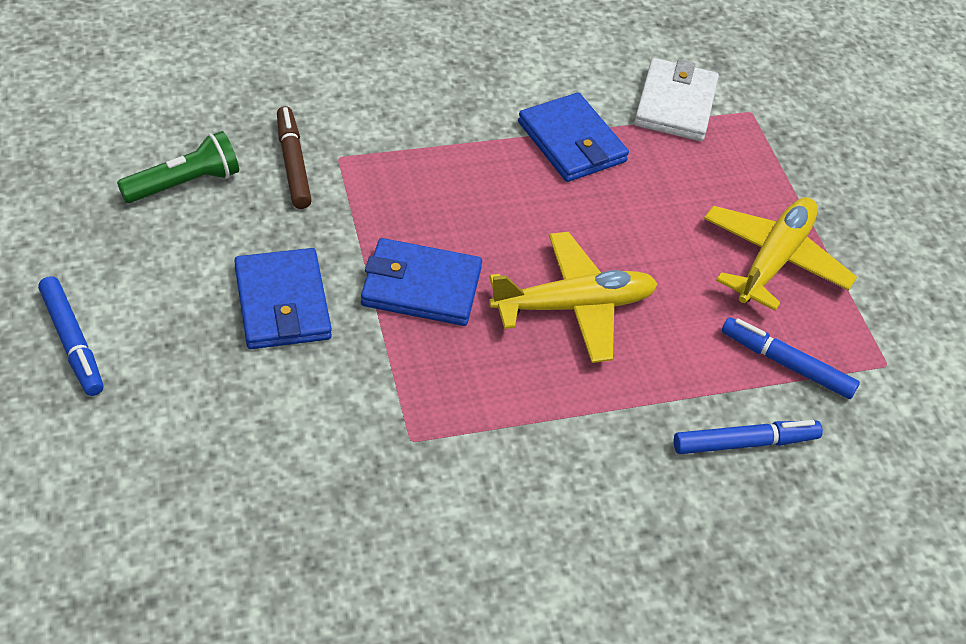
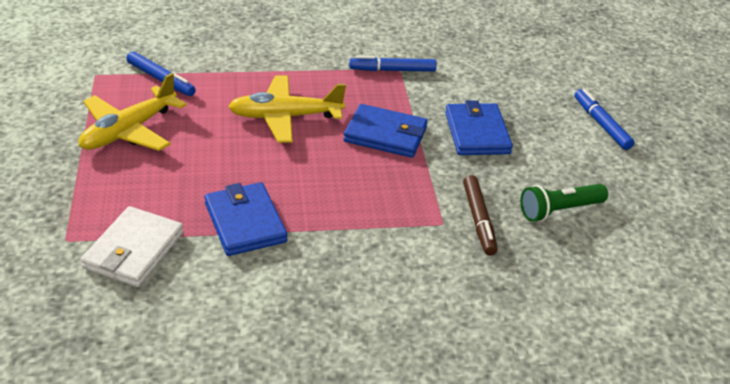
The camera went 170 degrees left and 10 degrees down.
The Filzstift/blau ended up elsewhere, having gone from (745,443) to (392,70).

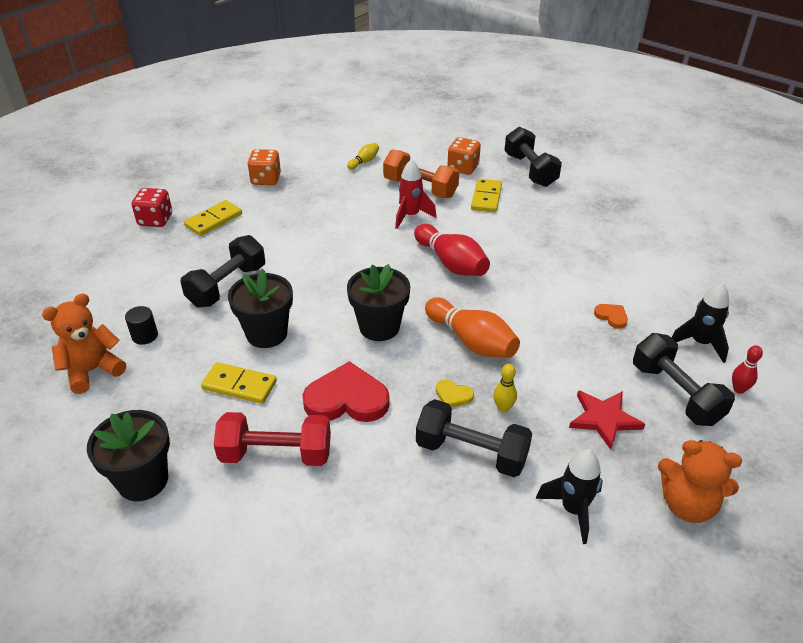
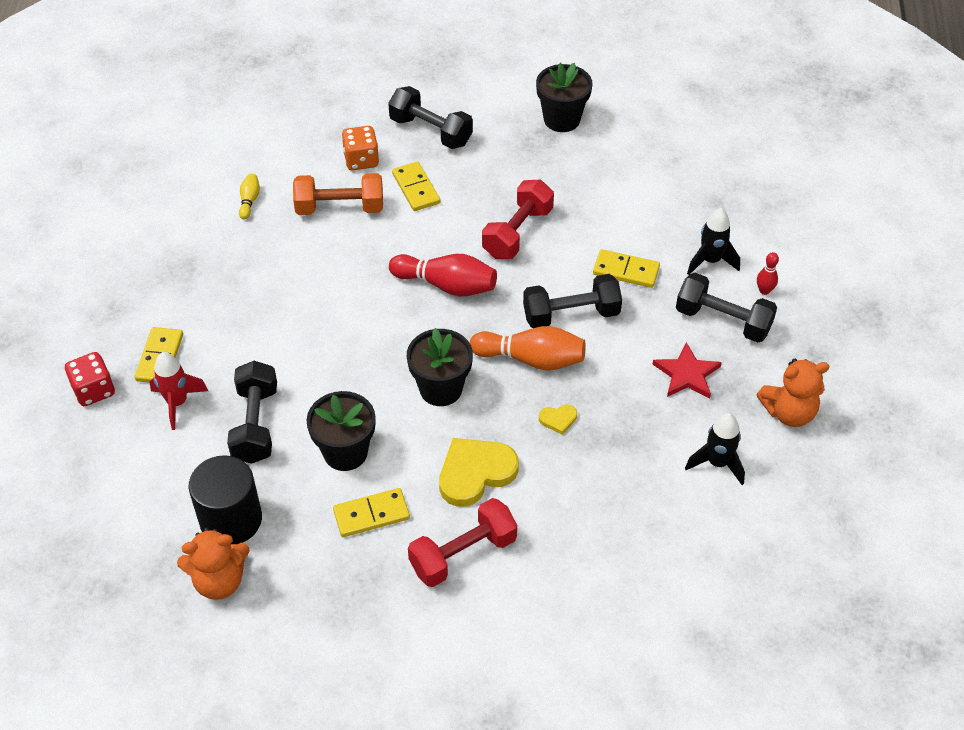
The camera went 35 degrees left and 10 degrees up.
The second view lost the Spielwürfel/orange at (266,179).
The Rakete/rot ended up elsewhere, having gone from (410,216) to (177,403).
The Teddybär/orange at (92,371) ended up facing another way, 120 degrees counterclockwise from before.
Where the Herz/orange stood at (611,316), the Dominostein/gelb came to stand at (626,271).
The size of the Vollzylinder/schwarz at (145,336) changed by a factor of 2.16.
What was the Herz/rot at (347,399) turned into the Herz/gelb at (475,473).
The second view lost the Bowlingkegel/gelb at (503,408).
The Hantel/schwarz ended up elsewhere, having gone from (471,453) to (571,315).
The Blumentopf/schwarz ended up elsewhere, having gone from (143,480) to (562,119).
The second view gained the Hantel/rot at (517,233).

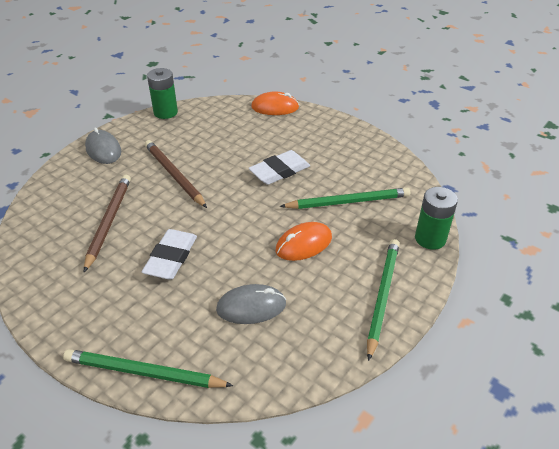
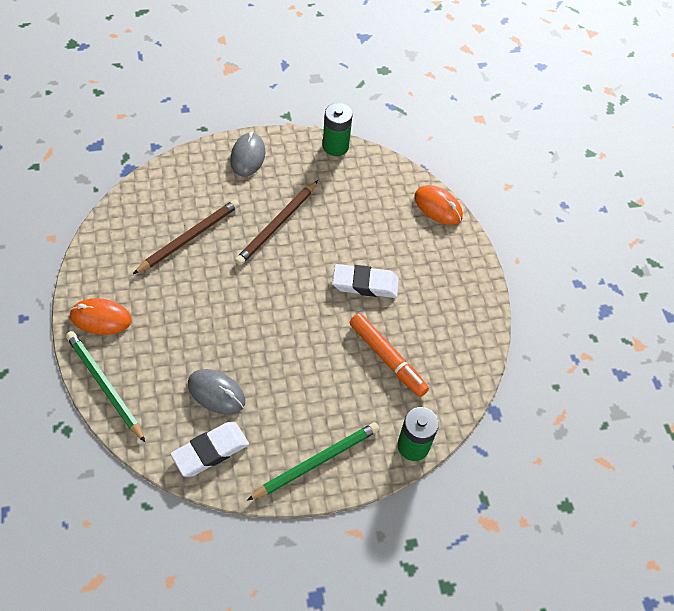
The camera went 35 degrees right and 15 degrees up.
The Bleistift/braun at (174,175) ended up facing another way, 150 degrees counterclockwise from before.
Where the Bleistift/grün stood at (348,201), the Filzstift/orange came to stand at (387,358).
The Computermaus/orange ended up elsewhere, having gone from (303,244) to (101,318).
The Radiergummi/weiß ended up elsewhere, having gone from (171,258) to (210,451).

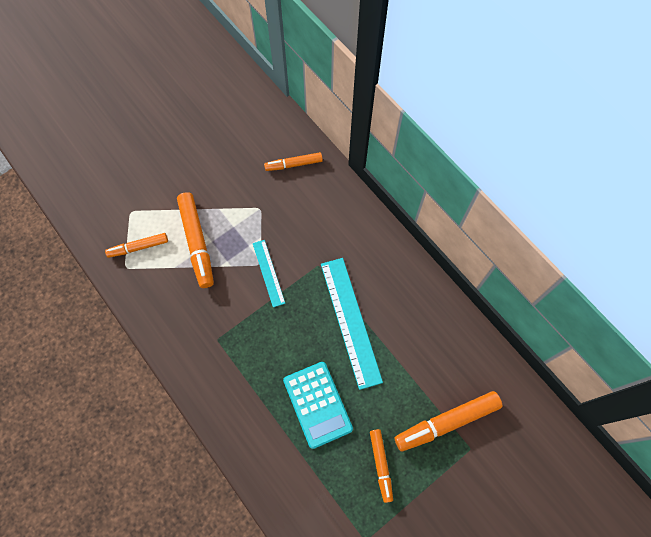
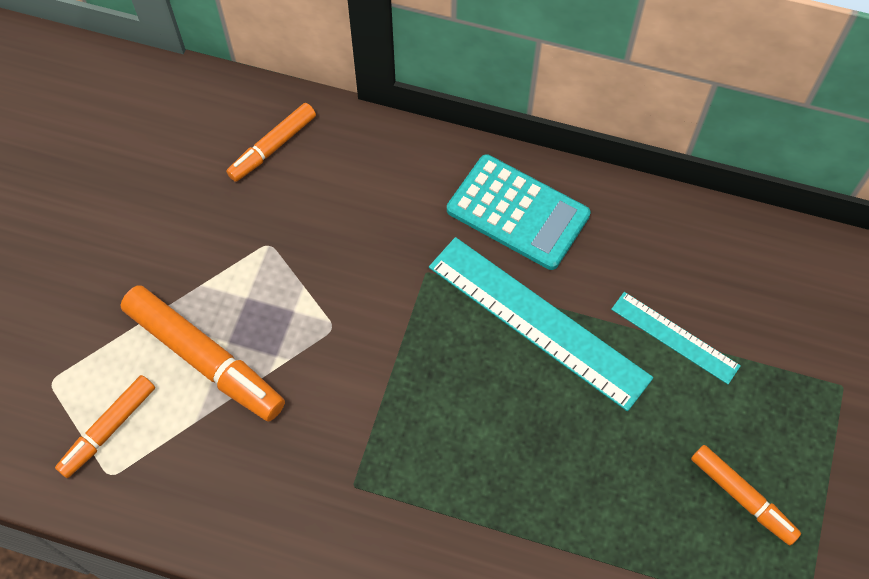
The camera went 35 degrees left and 5 degrees down.
The Lineal/türkis ended up elsewhere, having gone from (268,273) to (674,337).
The Taschenrechner/türkis ended up elsewhere, having gone from (317,404) to (518,212).
The second view lost the Filzstift/orange at (446,422).

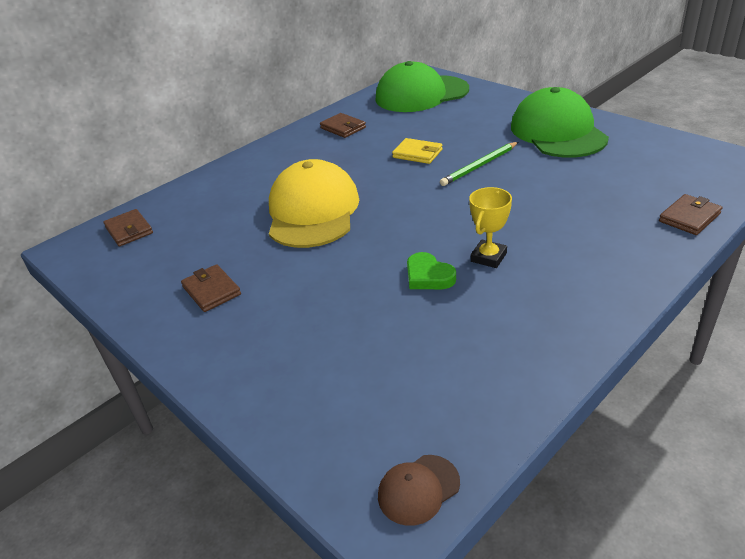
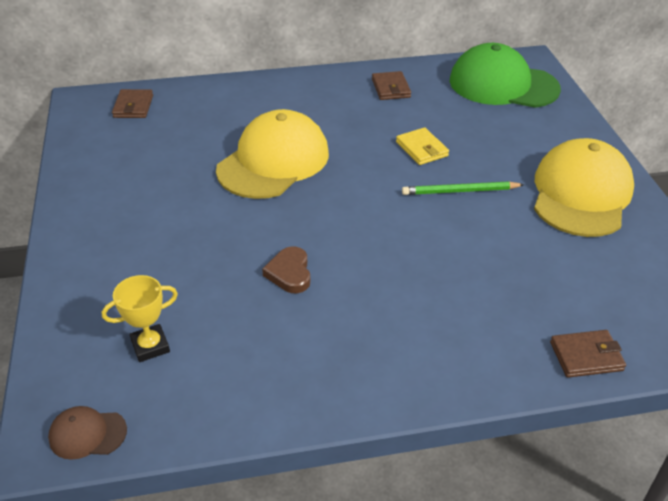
The camera went 30 degrees right and 5 degrees up.
What was the Kappe/grün at (558,132) turned into the Kappe/gelb at (581,194).
The Pokal/gelb ended up elsewhere, having gone from (488,257) to (150,346).
What was the Herz/grün at (428,276) turned into the Herz/braun at (289,273).
The second view lost the Geldbörse/braun at (211,291).

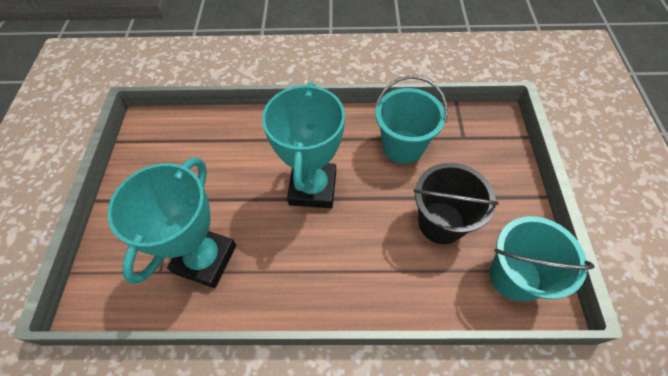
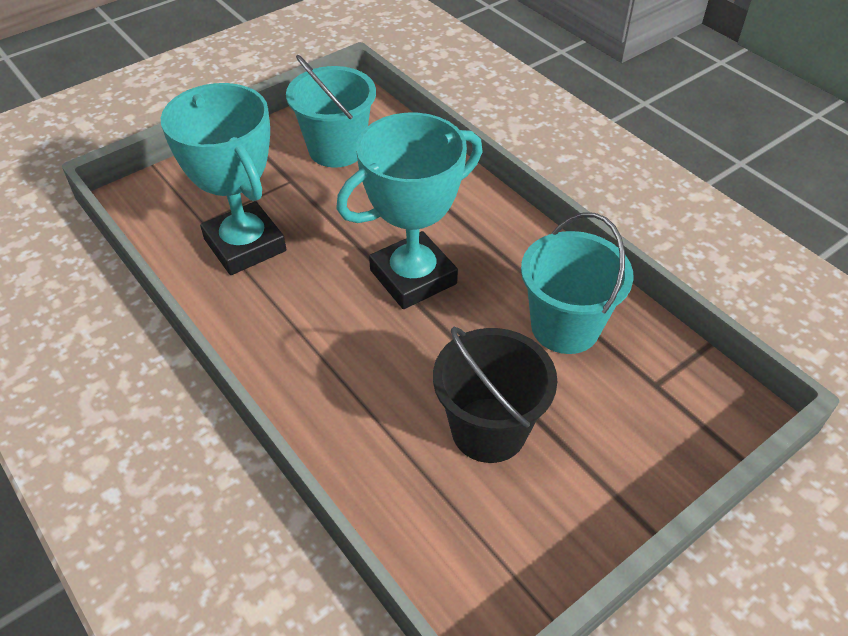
The camera went 50 degrees right and 10 degrees down.
The Pokal/türkis at (205,259) ended up facing another way, 75 degrees clockwise from before.
The Eimer/türkis ended up elsewhere, having gone from (515,276) to (336,149).

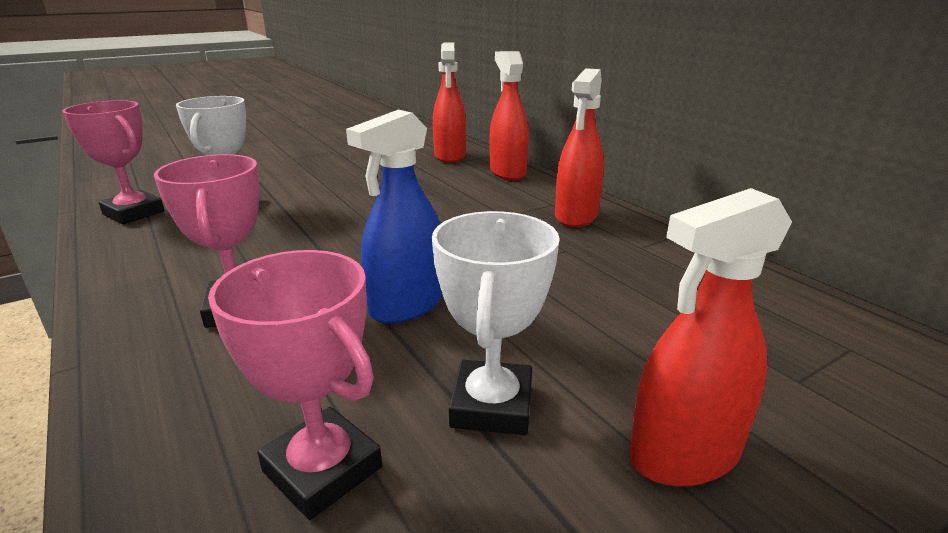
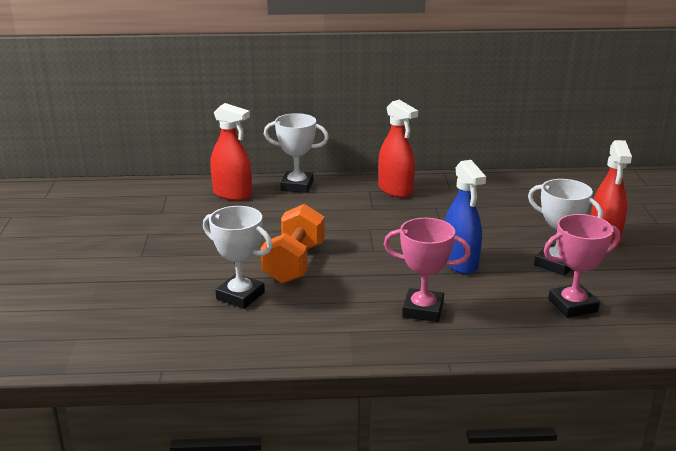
The camera went 60 degrees left and 0 degrees up.
Where the Sprühflasche/rot stood at (507,172), the Pokal/weiß came to stand at (297,186).
The second view lost the Pokal/rosa at (133,213).
The second view gained the Hantel/orange at (294,263).

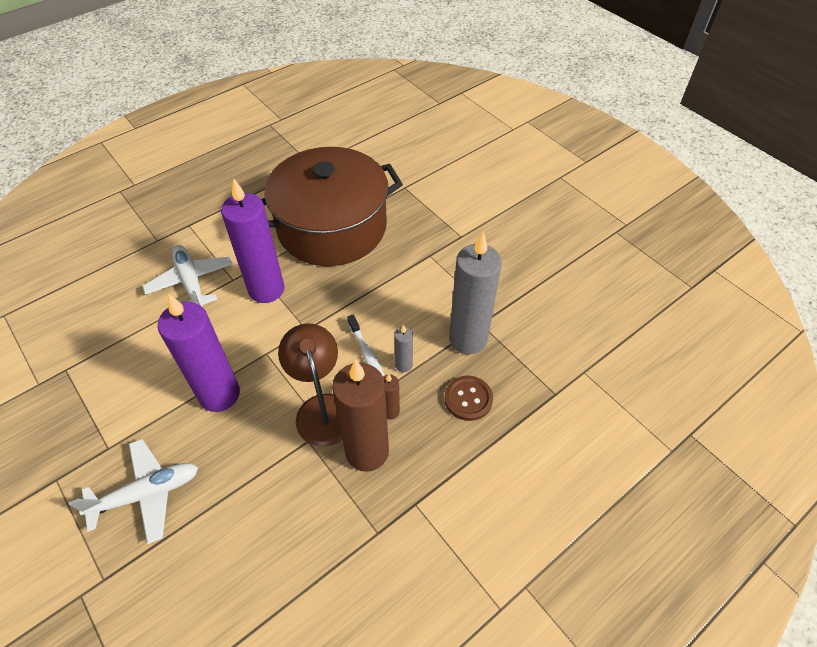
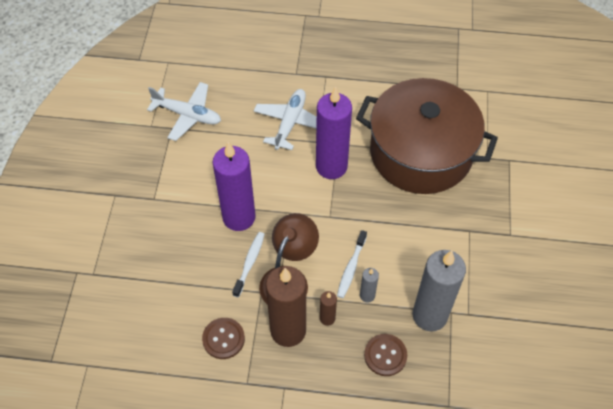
The camera went 45 degrees right and 5 degrees up.
The Flugzeug/weiß ended up elsewhere, having gone from (146,494) to (187,115).
The second view gained the Zahnbürste/weiß at (249,263).
The second view gained the Knopf/braun at (223,339).

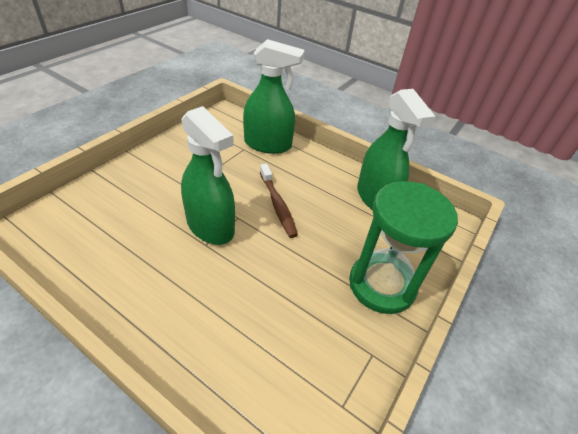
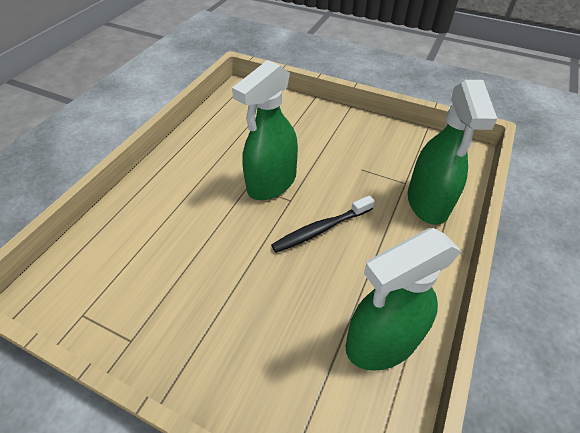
The camera went 85 degrees right and 5 degrees up.
What was the Zahnbürste/braun at (277,205) turned into the Zahnbürste/schwarz at (321,229).
The second view lost the Sanduhr/grün at (382,285).

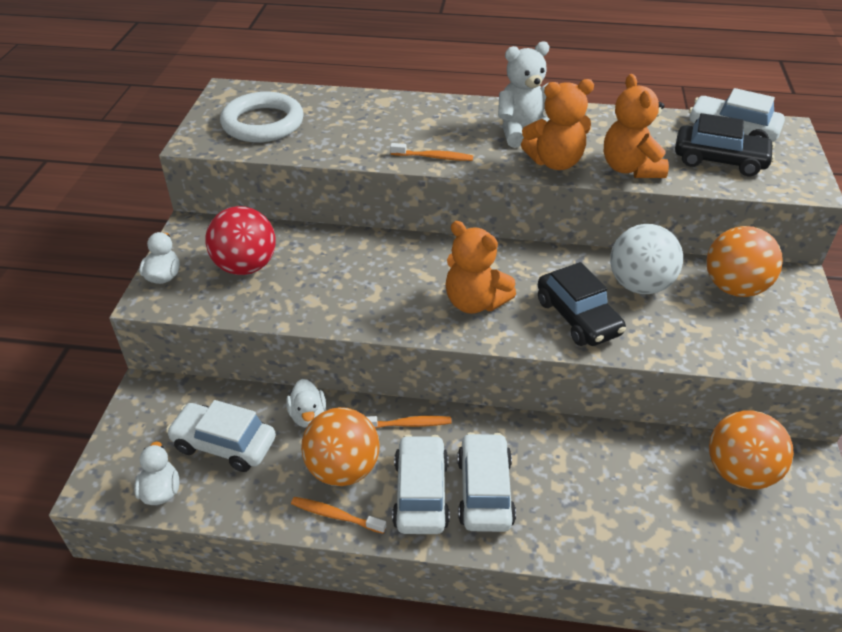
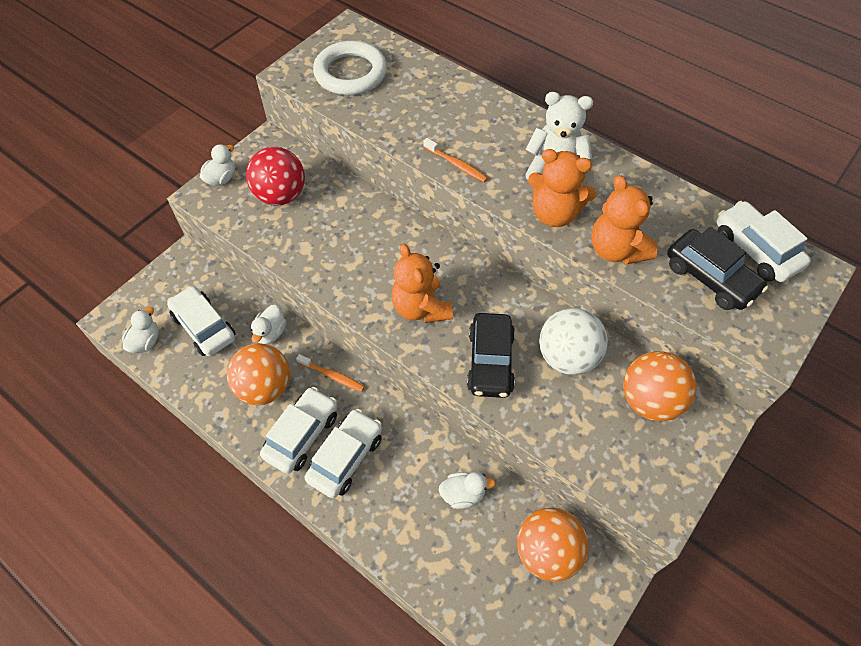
The camera went 30 degrees right and 15 degrees up.
The Teddybär/orange at (630,168) ended up facing another way, 45 degrees counterclockwise from before.
The second view lost the Zahnbürste/orange at (335,515).
The second view gained the Ente/weiß at (463,494).

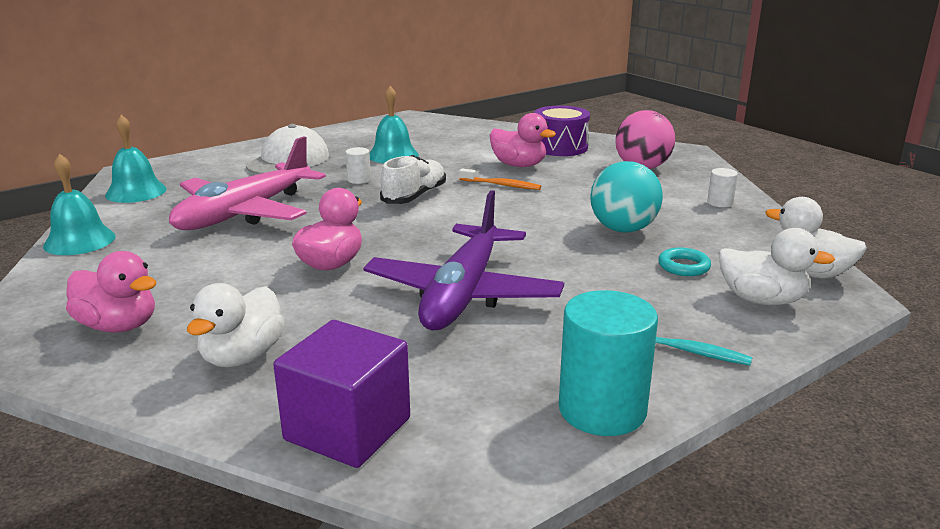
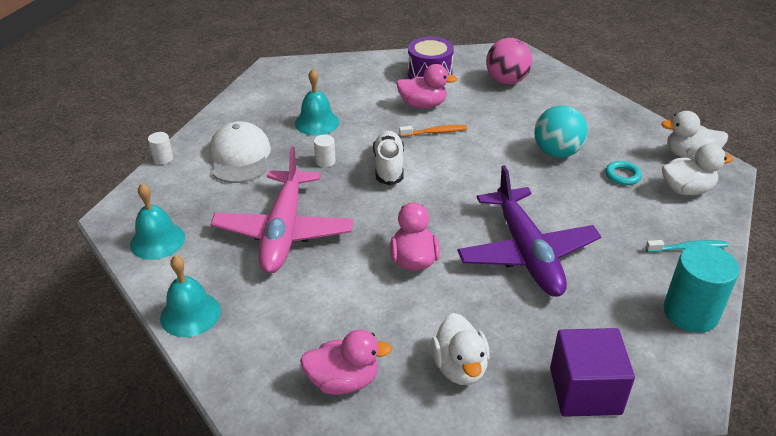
The camera went 30 degrees left and 15 degrees up.
The Vollzylinder/weiß ended up elsewhere, having gone from (720,203) to (163,158).

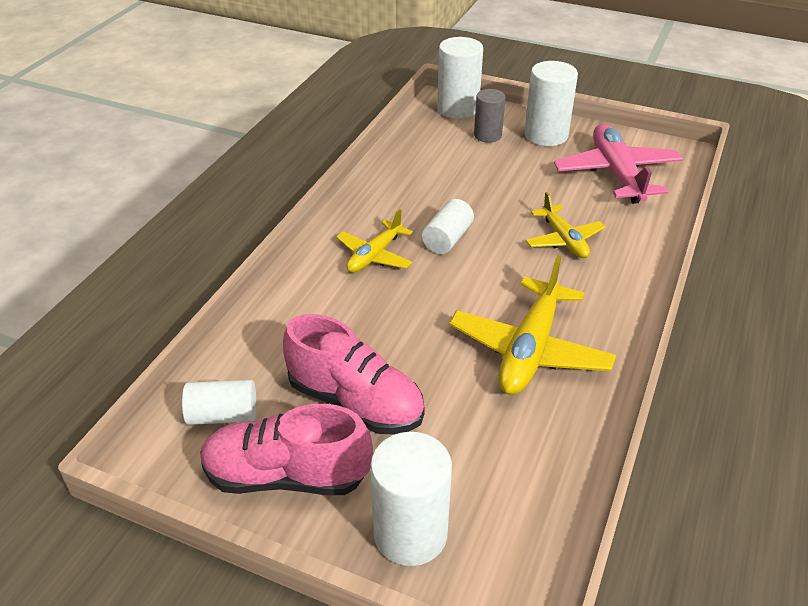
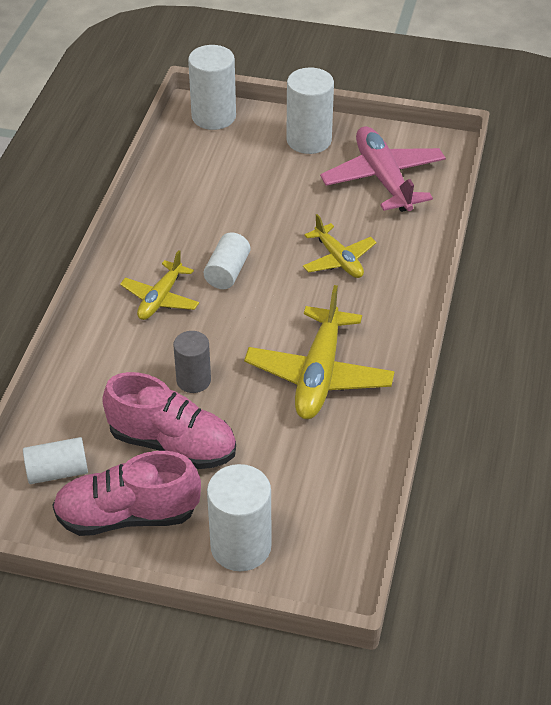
The camera went 10 degrees left and 5 degrees up.
The Vollzylinder/grau ended up elsewhere, having gone from (487,135) to (193,380).

